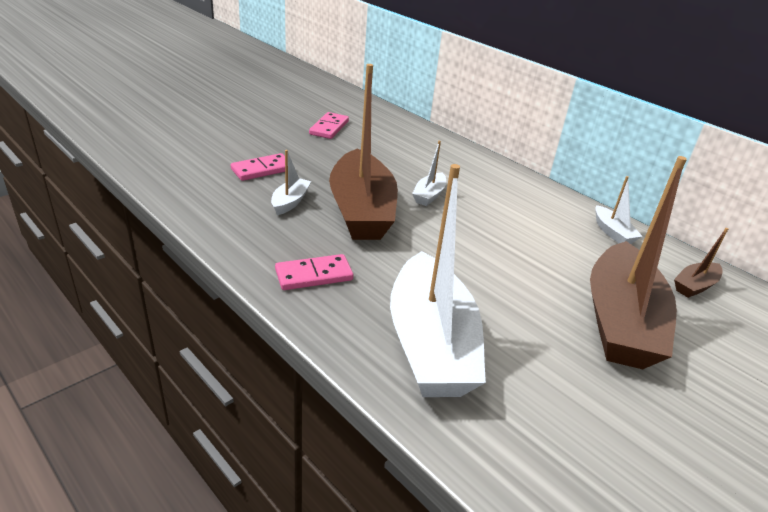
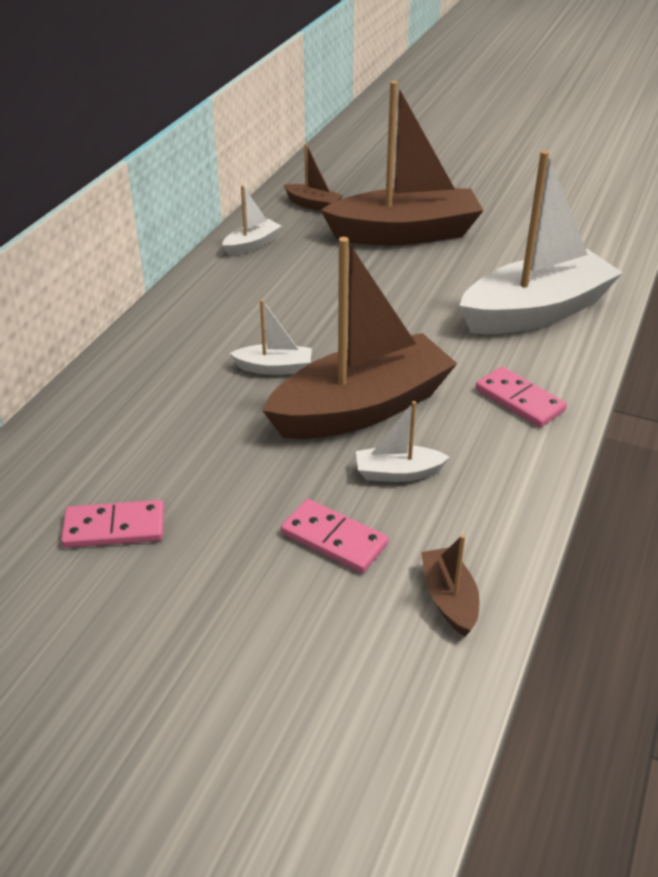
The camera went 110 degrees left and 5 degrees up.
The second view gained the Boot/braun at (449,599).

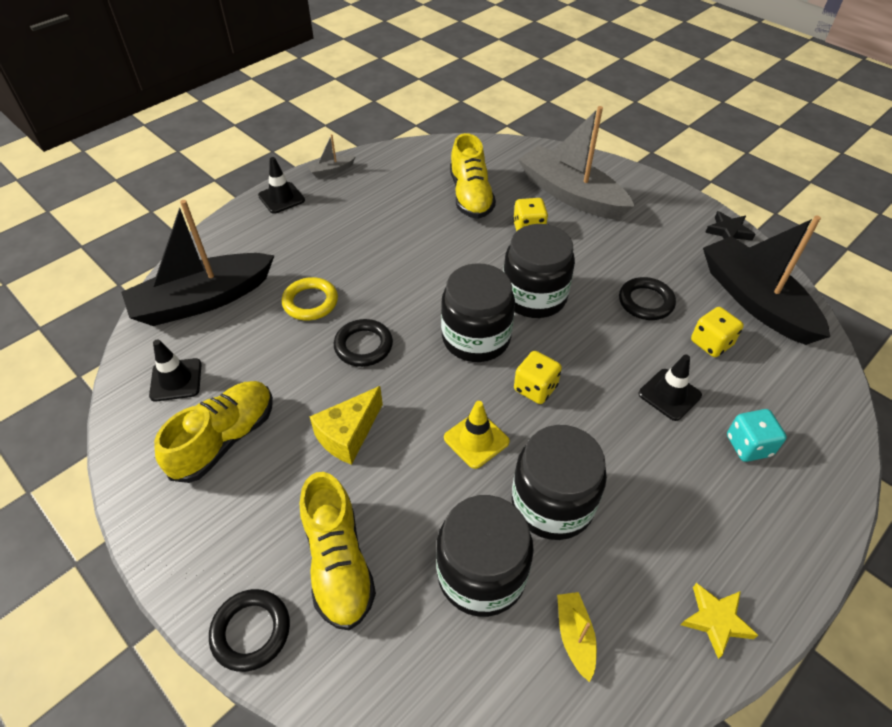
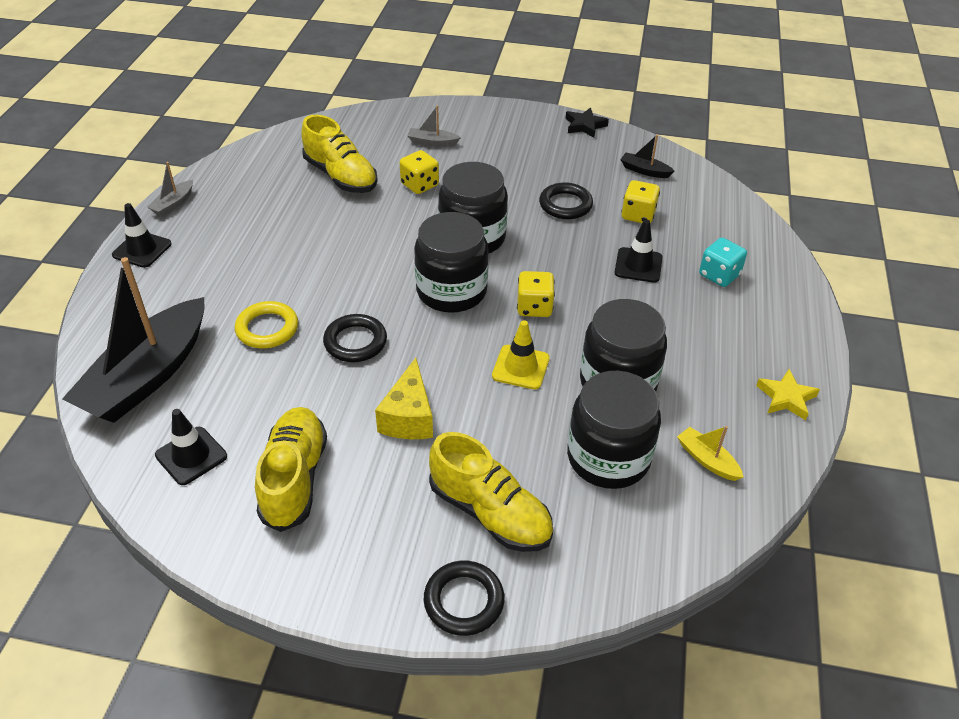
The camera went 35 degrees left and 5 degrees down.
The size of the Boot/grau at (571,194) changed by a factor of 0.40.
The size of the Boot/schwarz at (755,301) changed by a factor of 0.40.

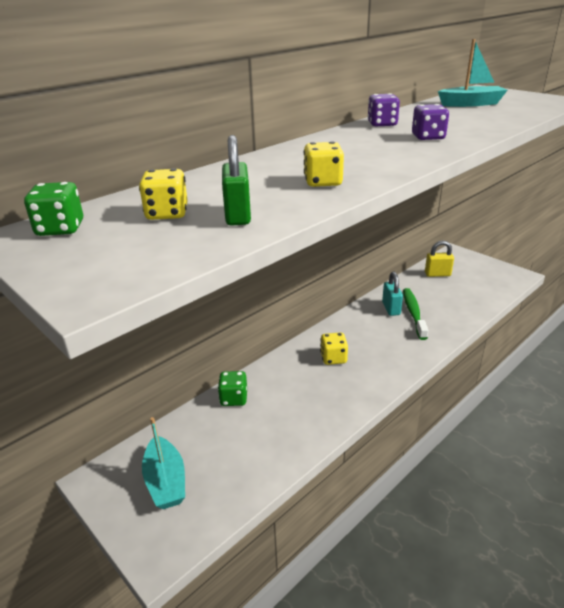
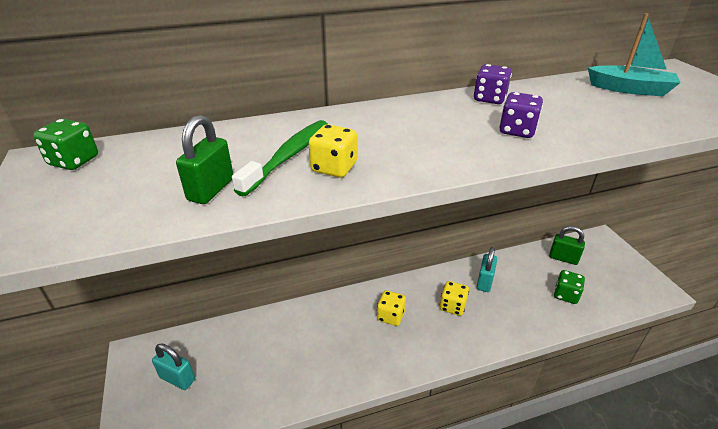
The camera went 25 degrees right and 5 degrees up.
The Spielwürfel/gelb ended up elsewhere, having gone from (167,213) to (452,306).
What was the Vorhängeschloss/gelb at (437,274) turned into the Vorhängeschloss/grün at (563,258).
The Zahnbürste/grün ended up elsewhere, having gone from (413,313) to (289,156).
The Spielwürfel/grün ended up elsewhere, having gone from (234,398) to (565,295).
Where the Boot/türkis stood at (165,481), the Vorhängeschloss/türkis came to stand at (177,378).

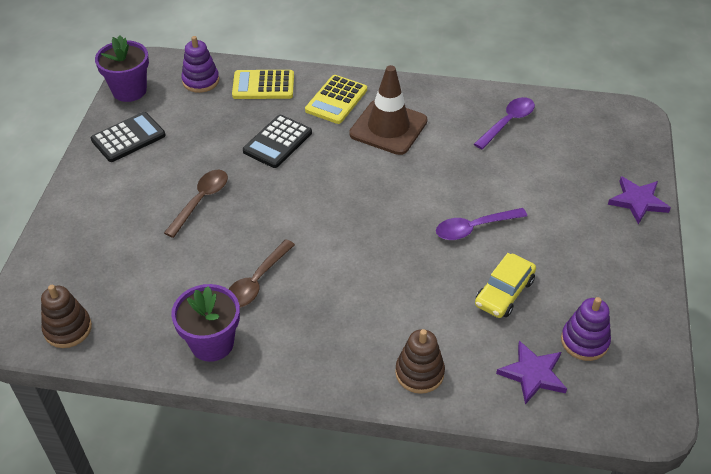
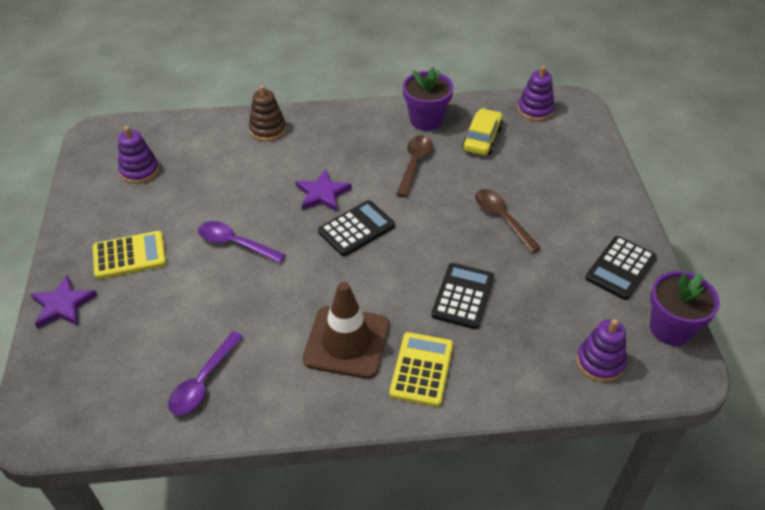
The camera went 165 degrees right and 0 degrees up.
The Taschenrechner/gelb ended up elsewhere, having gone from (263,85) to (129,255).
The Löffel/braun at (201,201) ended up facing another way, 135 degrees clockwise from before.
The Löffel/lila at (474,228) ended up facing another way, 120 degrees counterclockwise from before.
The Auto/gelb ended up elsewhere, having gone from (504,292) to (482,139).
What was the Stapelspielzeug/braun at (68,329) turned into the Stapelspielzeug/lila at (535,110).
The Stern/lila ended up elsewhere, having gone from (533,374) to (322,194).
The second view gained the Taschenrechner/schwarz at (356,229).

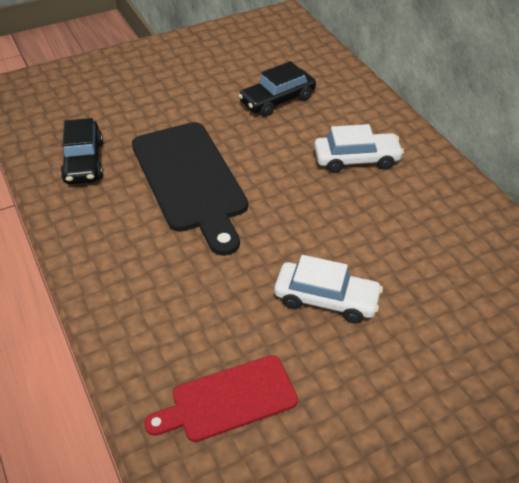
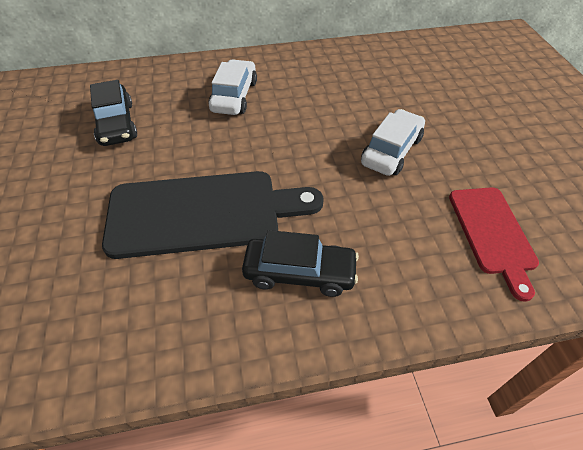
The camera went 75 degrees left and 5 degrees up.
The Auto/schwarz ended up elsewhere, having gone from (83,162) to (299,273).

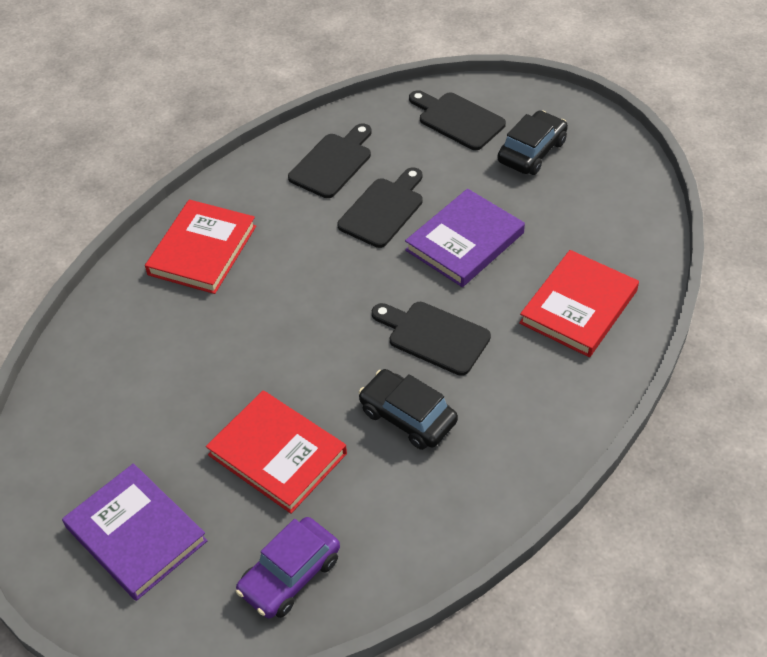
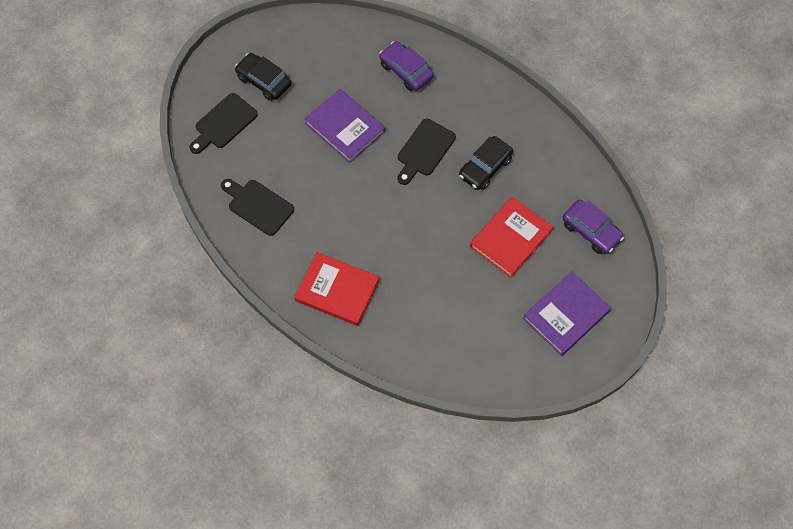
The camera went 90 degrees left and 15 degrees up.
The second view lost the Schneidebrett/schwarz at (383,210).
Where the Buch/rot stood at (578,307), the Auto/lila came to stand at (406,71).

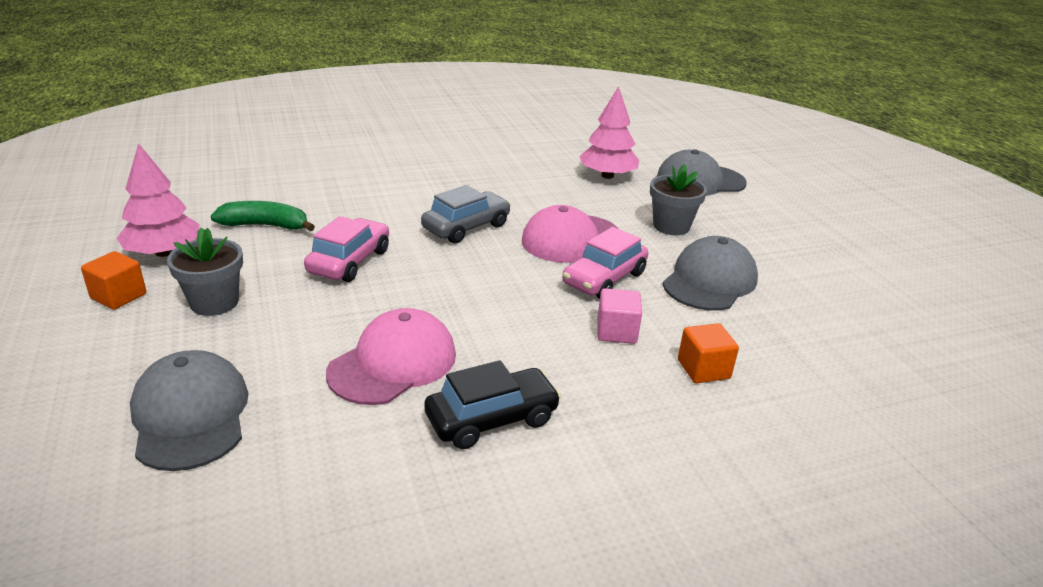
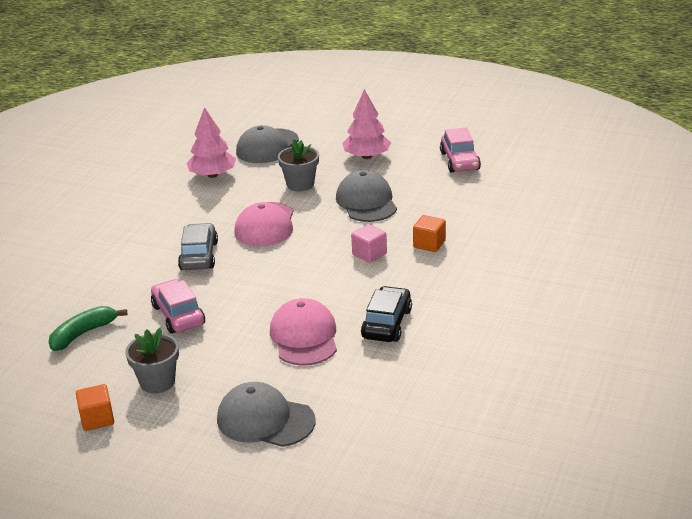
The camera went 45 degrees left and 0 degrees up.
The Baum/rosa ended up elsewhere, having gone from (164,252) to (367,156).
The Auto/rosa ended up elsewhere, having gone from (604,279) to (460,161).

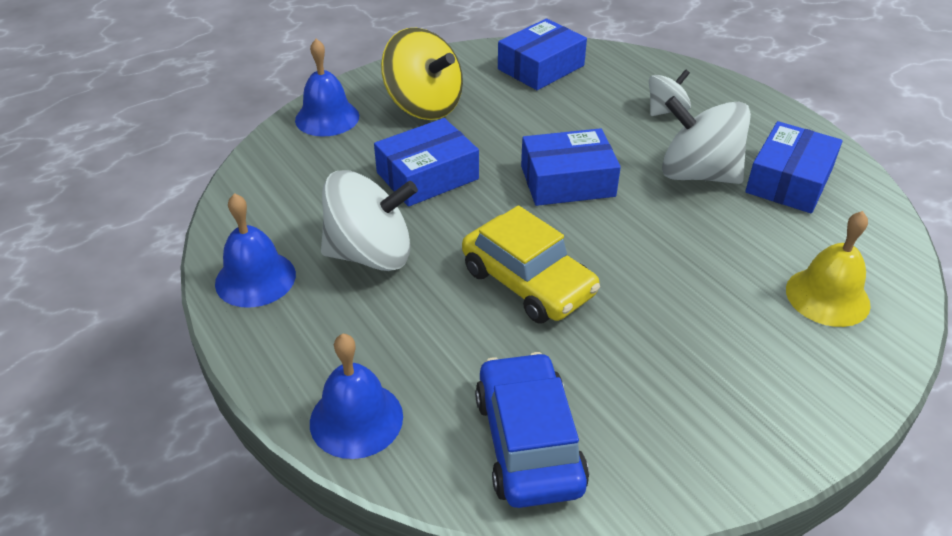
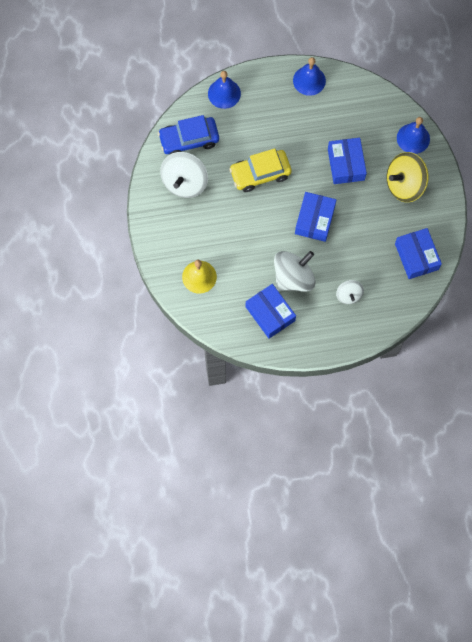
The camera went 115 degrees right and 30 degrees up.
The Kreisel/weiß ended up elsewhere, having gone from (371,254) to (185,182).
The Auto/blau at (528,442) ended up facing another way, 150 degrees clockwise from before.

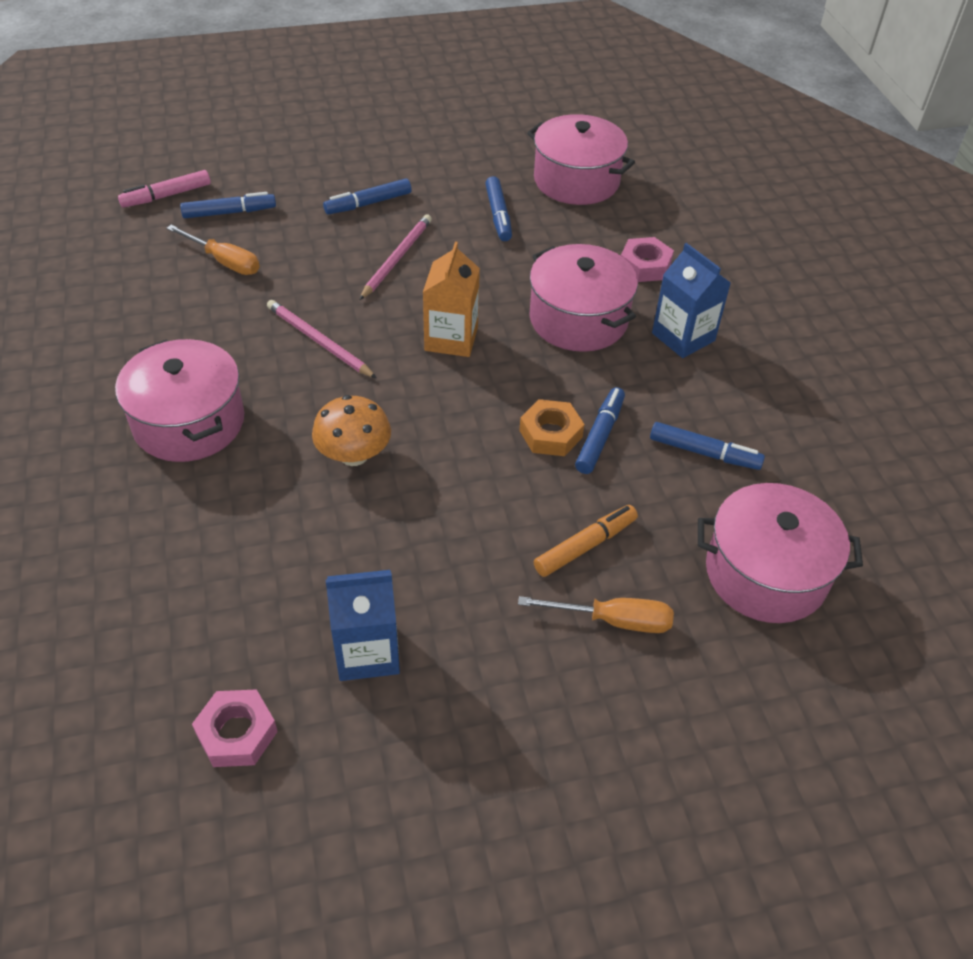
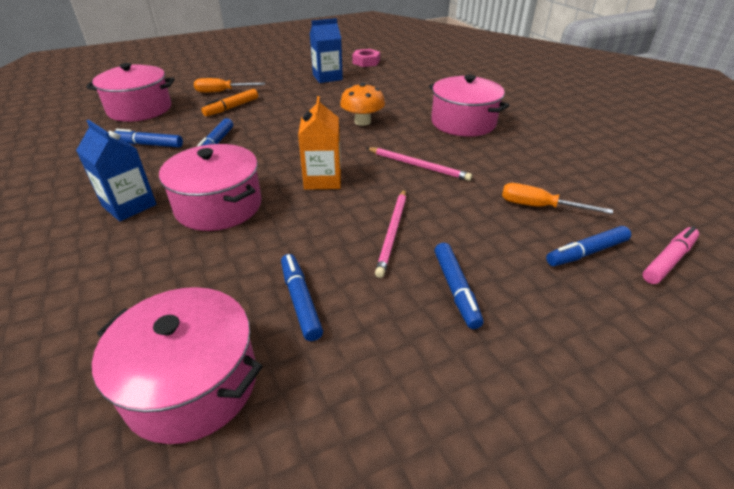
The camera went 170 degrees right and 10 degrees down.
The Filzstift/blau at (368,203) ended up facing another way, 120 degrees clockwise from before.
The second view lost the Sechskantmutter/rosa at (645,266).
The second view lost the Sechskantmutter/orange at (551,434).

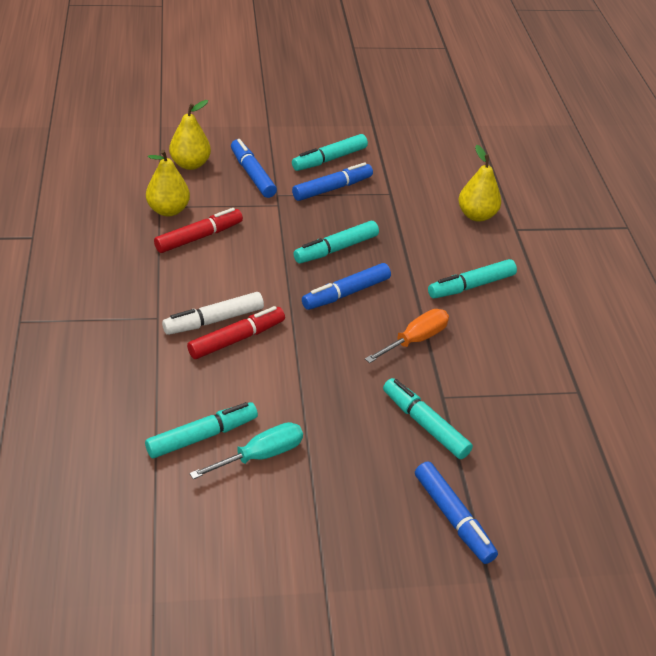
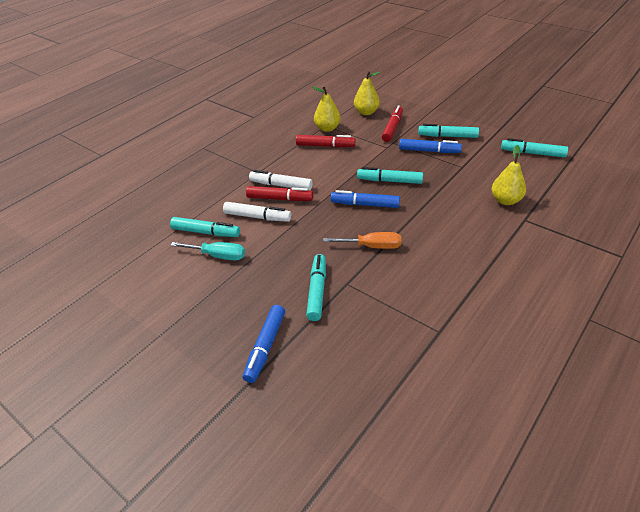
The camera went 50 degrees right and 0 degrees up.
What was the Filzstift/blau at (252,174) turned into the Filzstift/rot at (392,128).
The Filzstift/türkis ended up elsewhere, having gone from (471,286) to (532,153).
The second view gained the Filzstift/weiß at (257,217).

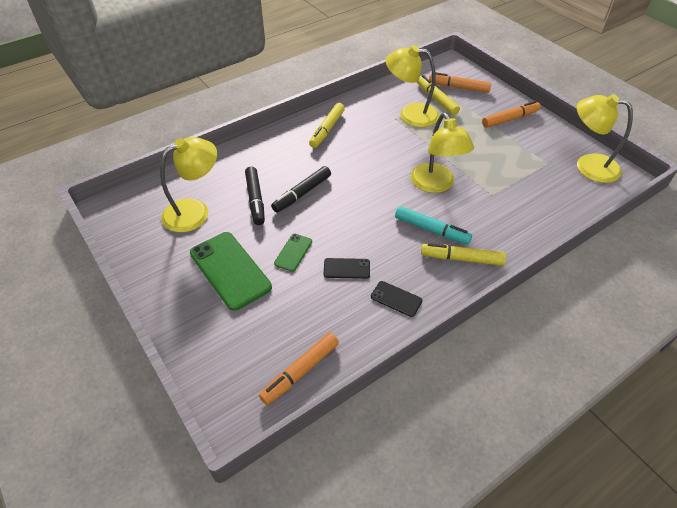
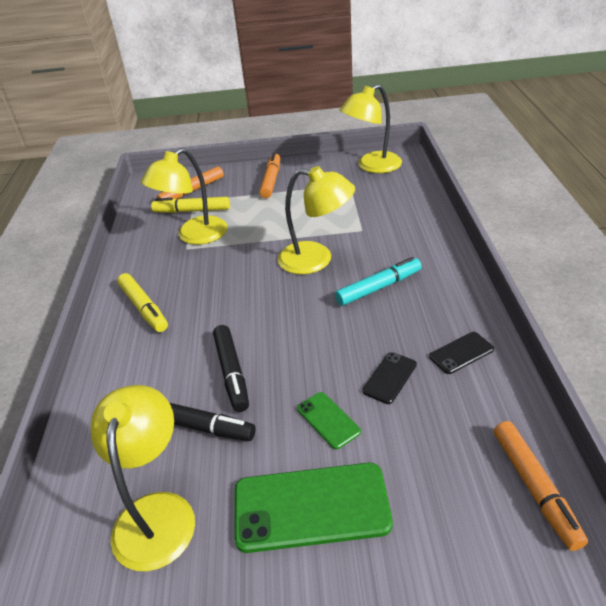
The camera went 55 degrees left and 10 degrees down.
The second view lost the Filzstift/gelb at (462,259).

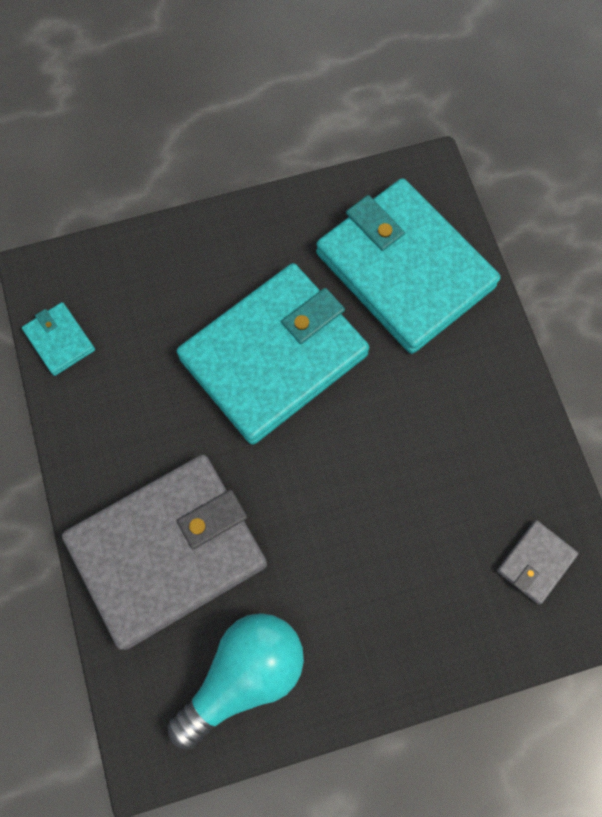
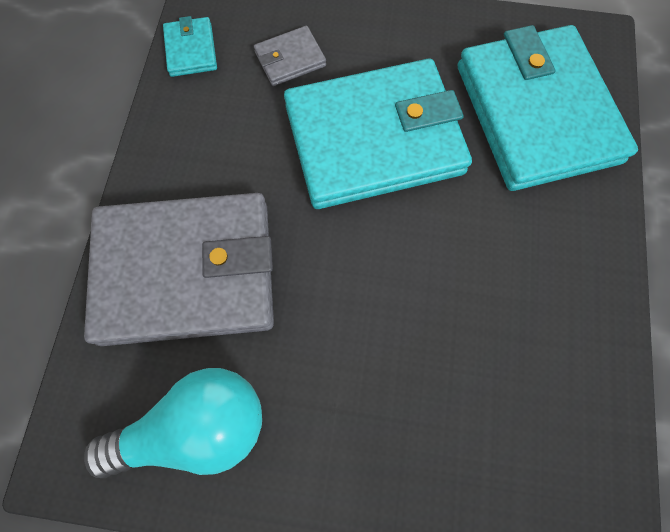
The camera went 25 degrees right and 0 degrees up.
The Geldbörse/grau ended up elsewhere, having gone from (535,562) to (290,59).

